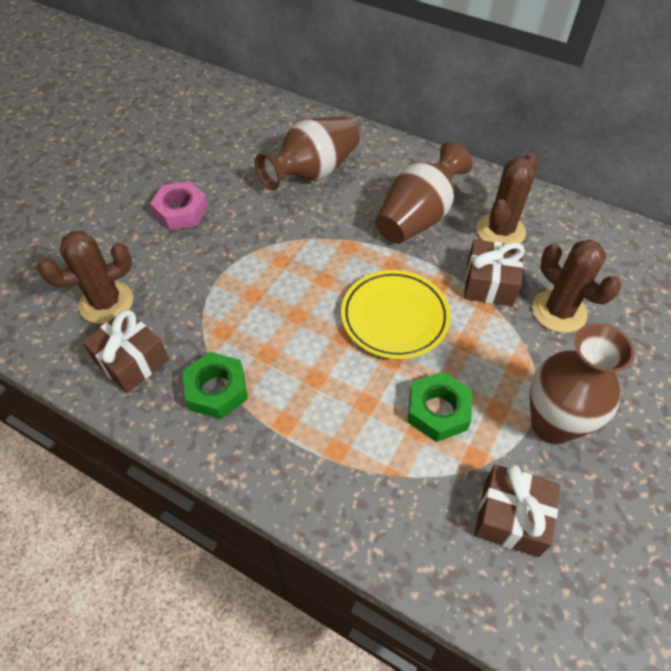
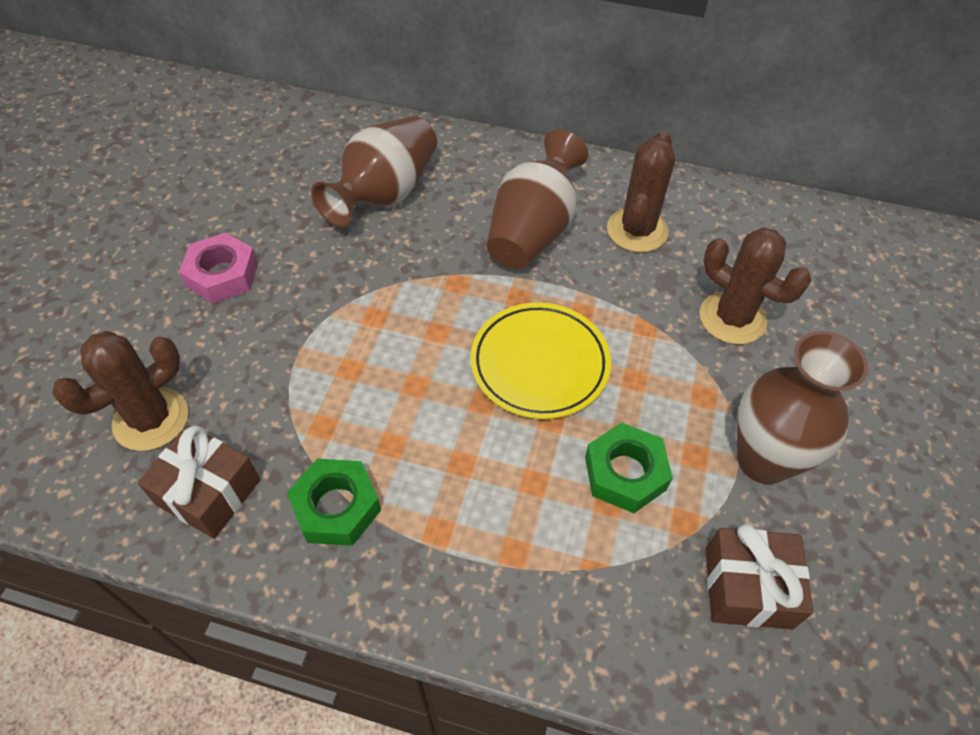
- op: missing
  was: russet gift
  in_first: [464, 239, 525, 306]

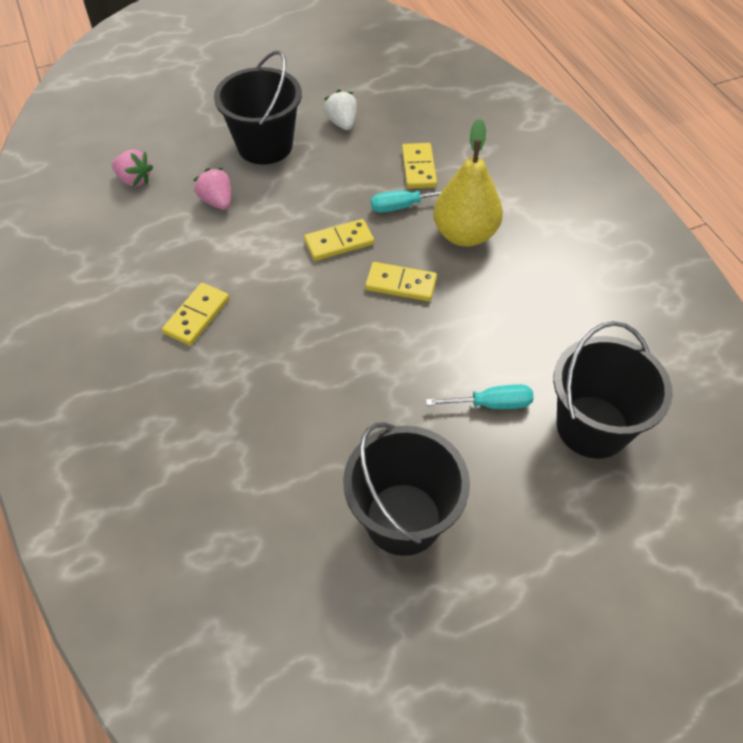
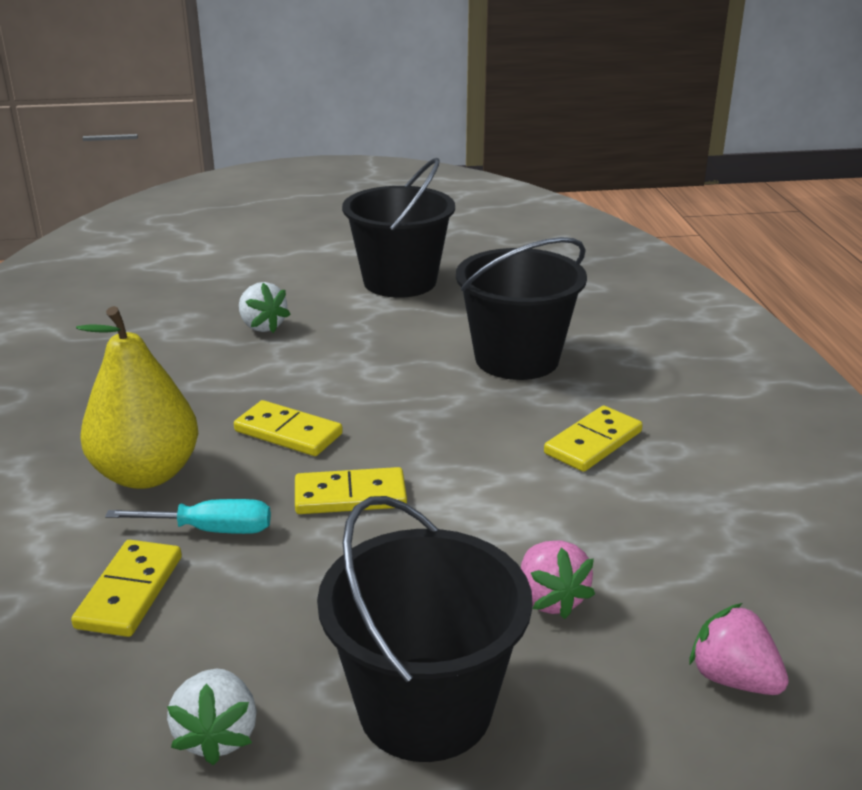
- op: exchanged
  was: turquoise flat screwdriver
  now: snow-white strawberry
  in_first: [426, 384, 534, 409]
  in_second: [239, 282, 291, 333]
- op: relocated
  was: ebony bucket
  in_first: [553, 321, 673, 459]
  in_second: [456, 237, 587, 380]

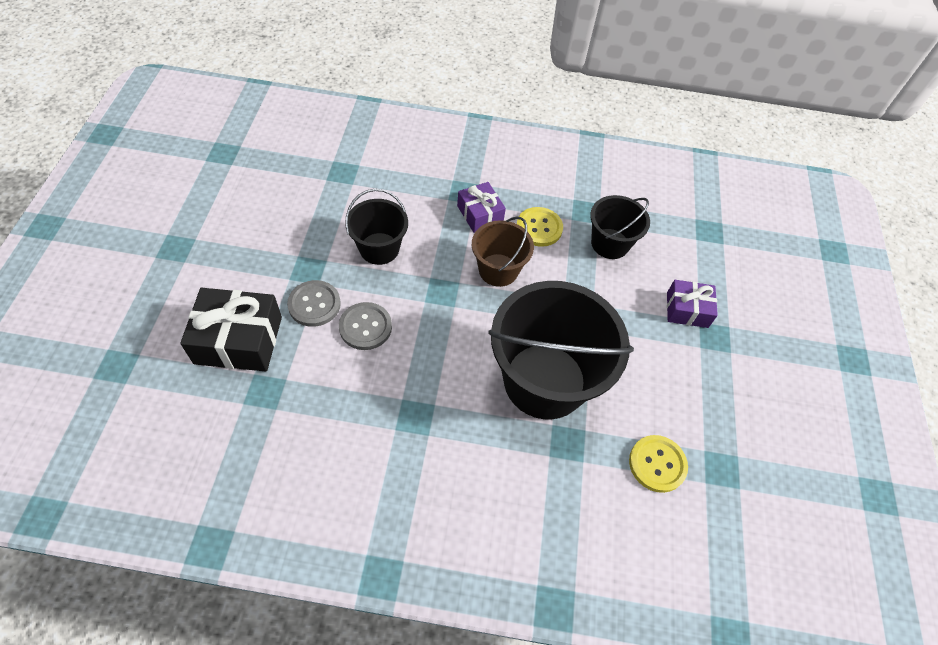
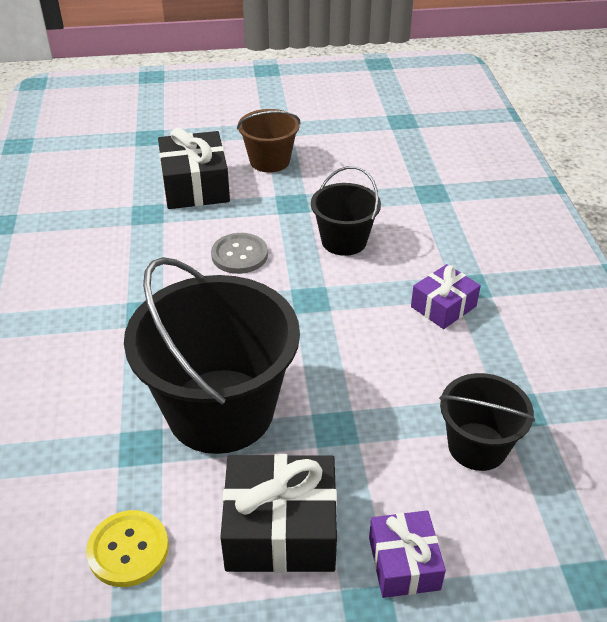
- op: appeared
  now: ebony gift
  in_second: [220, 454, 337, 573]
- op: relocated
  was: russet bucket
  in_first: [472, 217, 534, 287]
  in_second: [237, 109, 300, 172]
- op: missing
  was: ash-grey shirt button
  in_first: [287, 280, 341, 327]
- op: missing
  was: golden shirt button
  in_first: [517, 207, 563, 247]

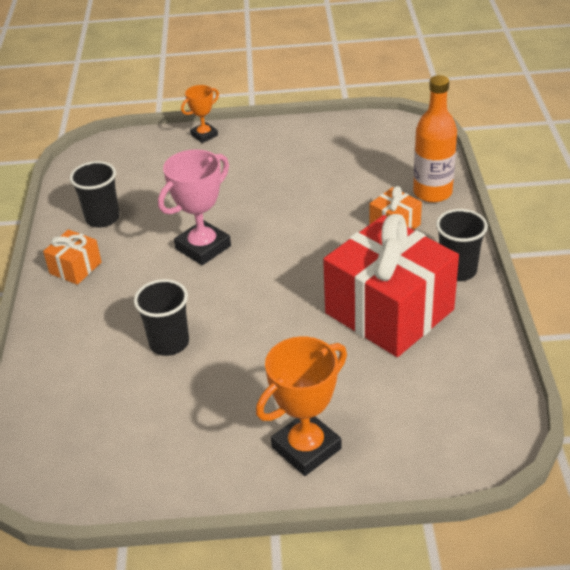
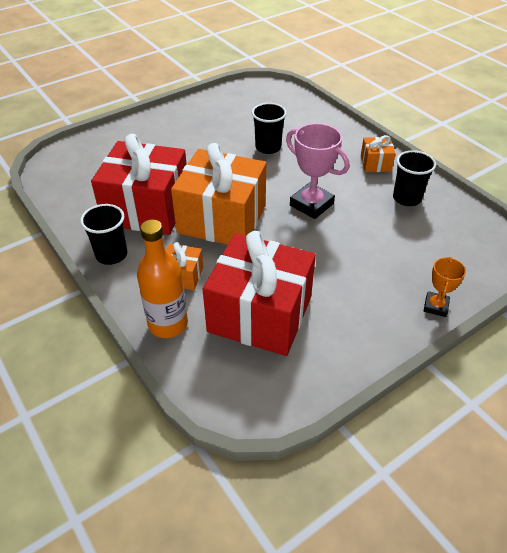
- op: appeared
  now: bright orange gift
  in_second: [171, 143, 266, 245]
- op: appeared
  now: crimson gift
  in_second: [203, 231, 316, 356]
- op: spun
  was: pink prize cup
  in_first: [158, 149, 231, 265]
  in_second: [286, 123, 349, 219]
  clockwise: -60
- op: missing
  was: bright orange prize cup
  in_first: [256, 337, 347, 476]

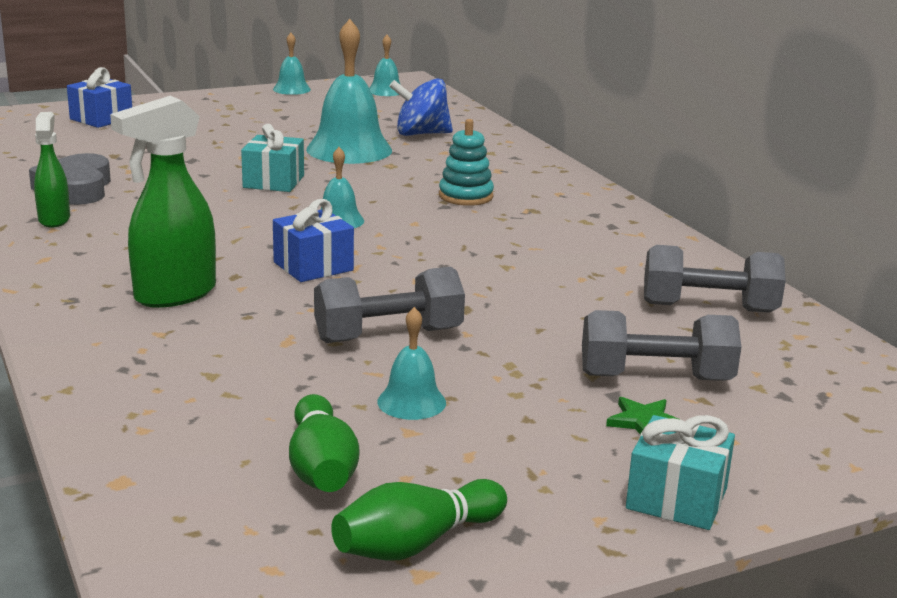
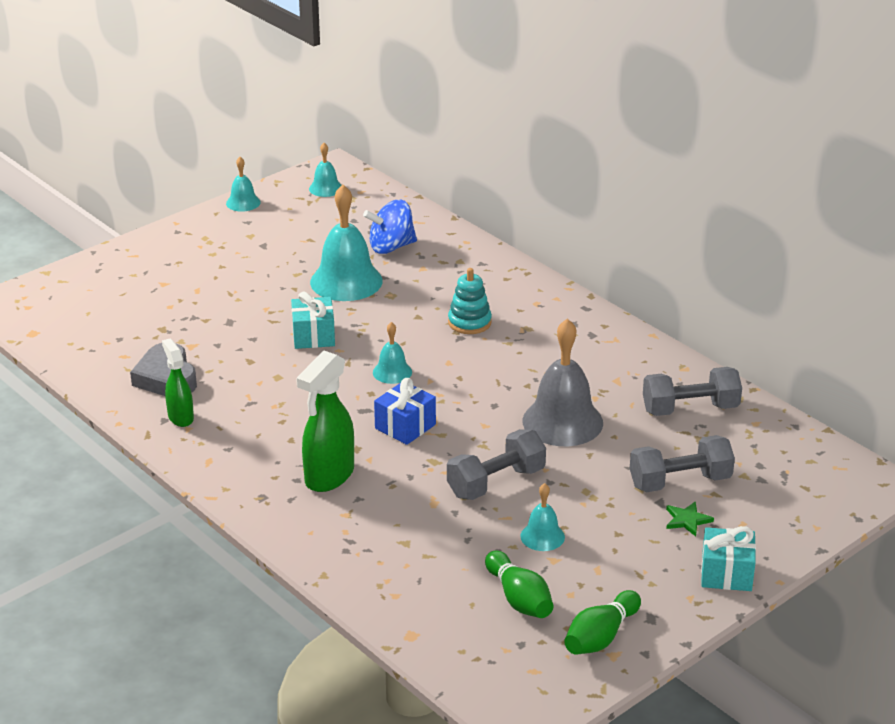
- op: appeared
  now: ash-grey hand bell
  in_second: [523, 318, 603, 446]
- op: missing
  was: cobalt gift
  in_first: [67, 67, 132, 128]

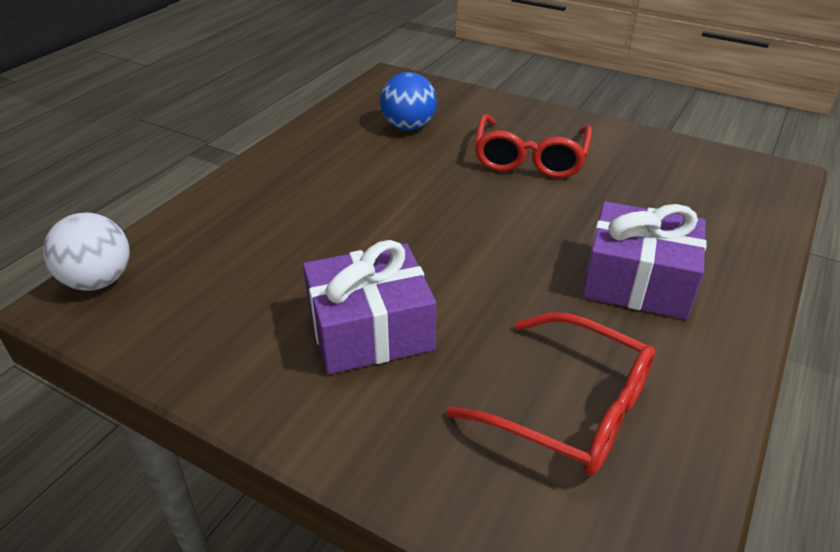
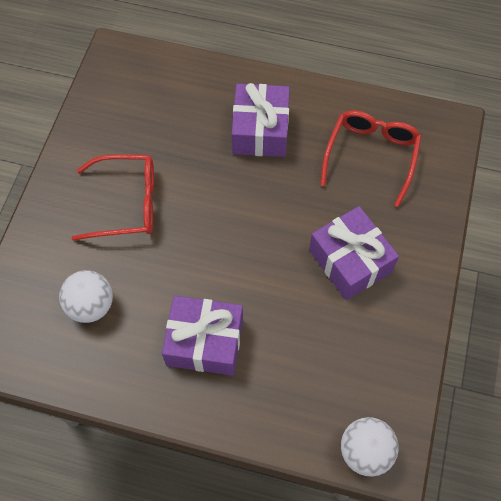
- op: colour
  was: cobalt play ball
  now: snow-white play ball
  in_first: [380, 72, 437, 131]
  in_second: [59, 270, 113, 323]
- op: appeared
  now: royal purple gift
  in_second: [162, 296, 243, 376]

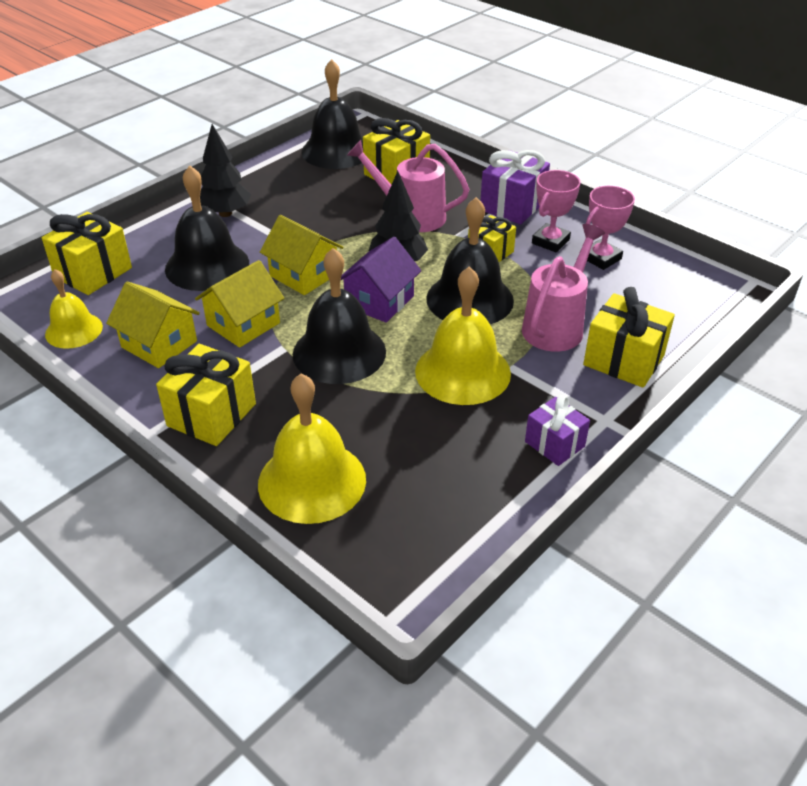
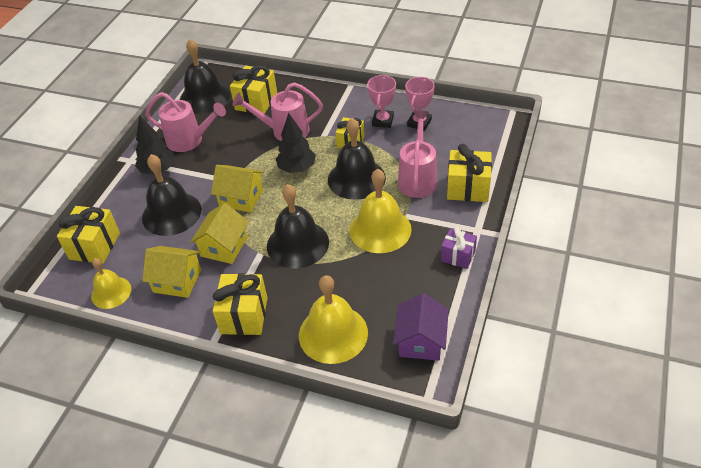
- op: appeared
  now: pink sprinkling can
  in_second: [145, 92, 226, 152]
- op: relocated
  was: royal purple house
  in_first: [341, 237, 421, 323]
  in_second: [393, 293, 449, 361]
- op: missing
  was: royal purple gift
  in_first: [481, 150, 550, 224]

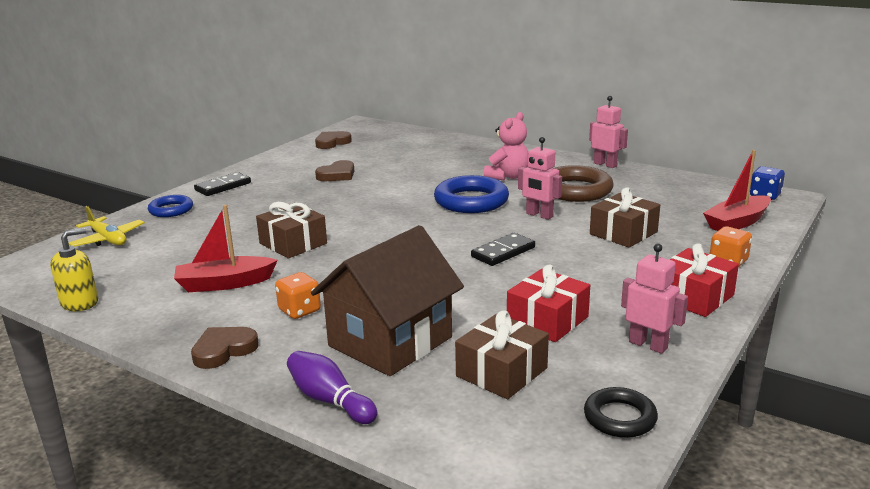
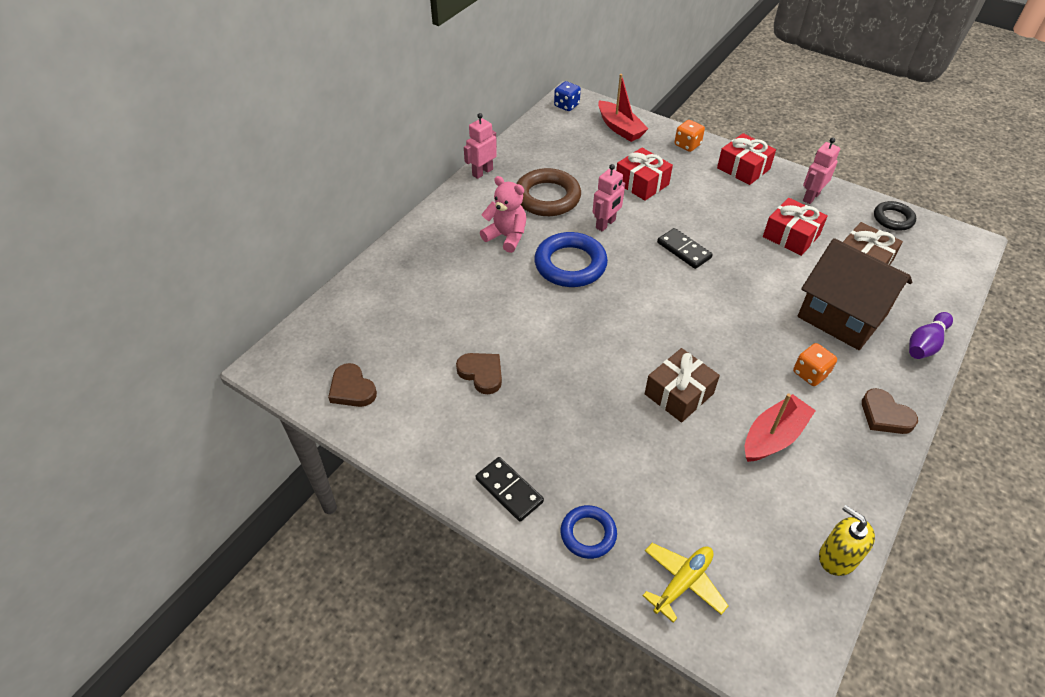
- op: colour
  was: russet gift
  now: crimson gift
  in_first: [590, 187, 660, 248]
  in_second: [616, 148, 673, 201]
- op: spun
  was: crimson sailboat
  in_first: [174, 205, 278, 292]
  in_second: [745, 393, 816, 462]
  clockwise: -120

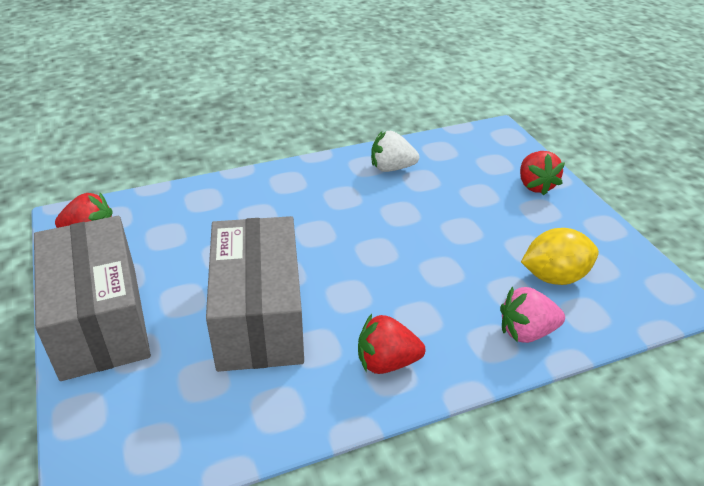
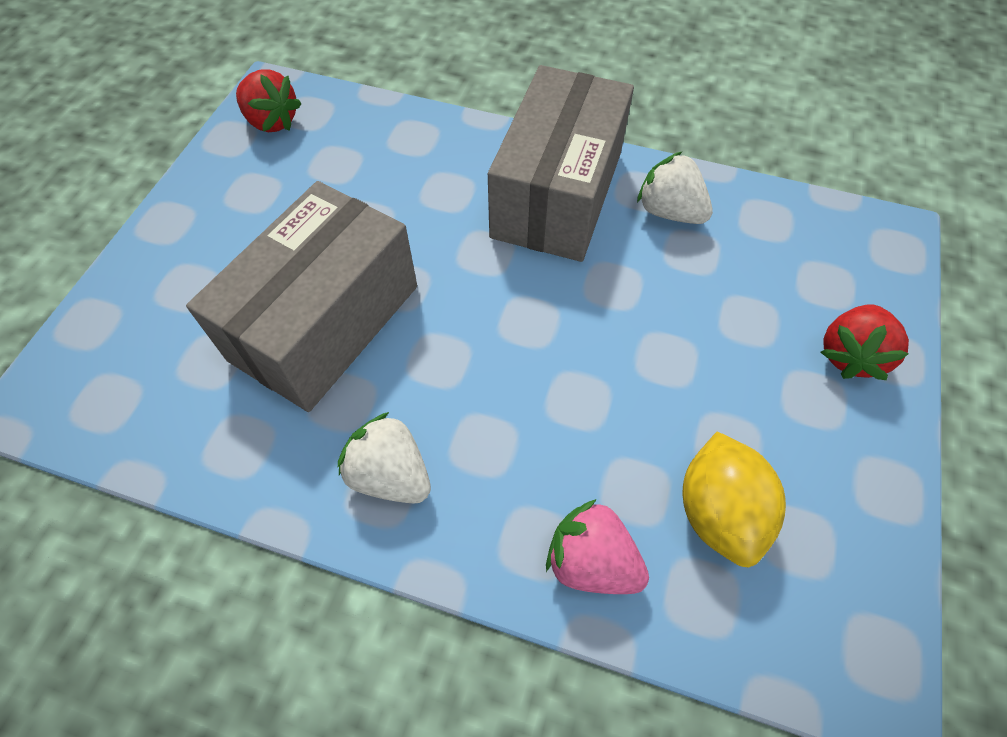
- op: colour
  was: crimson strawberry
  now: snow-white strawberry
  in_first: [358, 314, 425, 374]
  in_second: [338, 412, 431, 504]
- op: relocated
  was: ash-grey parcel
  in_first: [34, 216, 151, 381]
  in_second: [488, 65, 634, 262]
- op: spun
  was: golden citrus fruit
  in_first: [521, 228, 599, 285]
  in_second: [682, 432, 786, 567]
  clockwise: 60

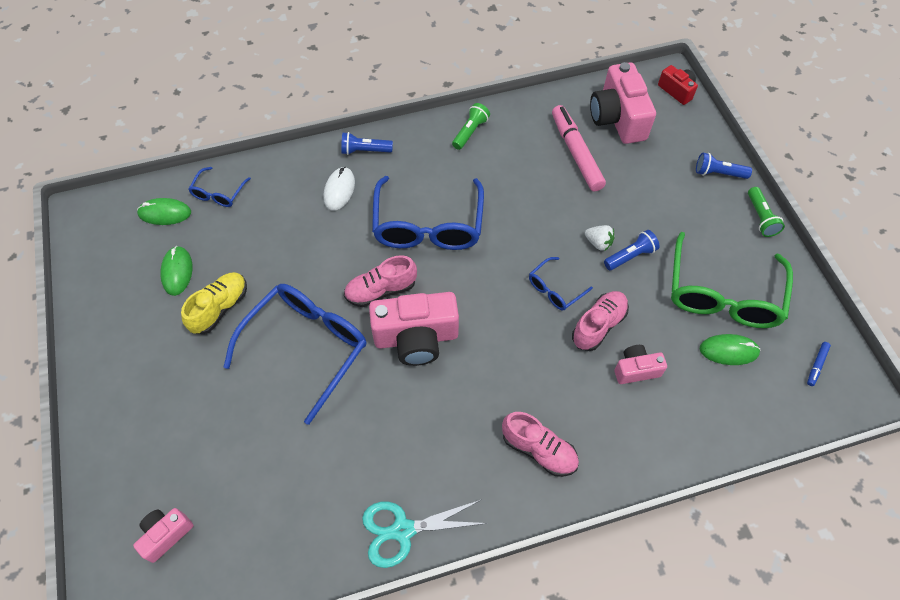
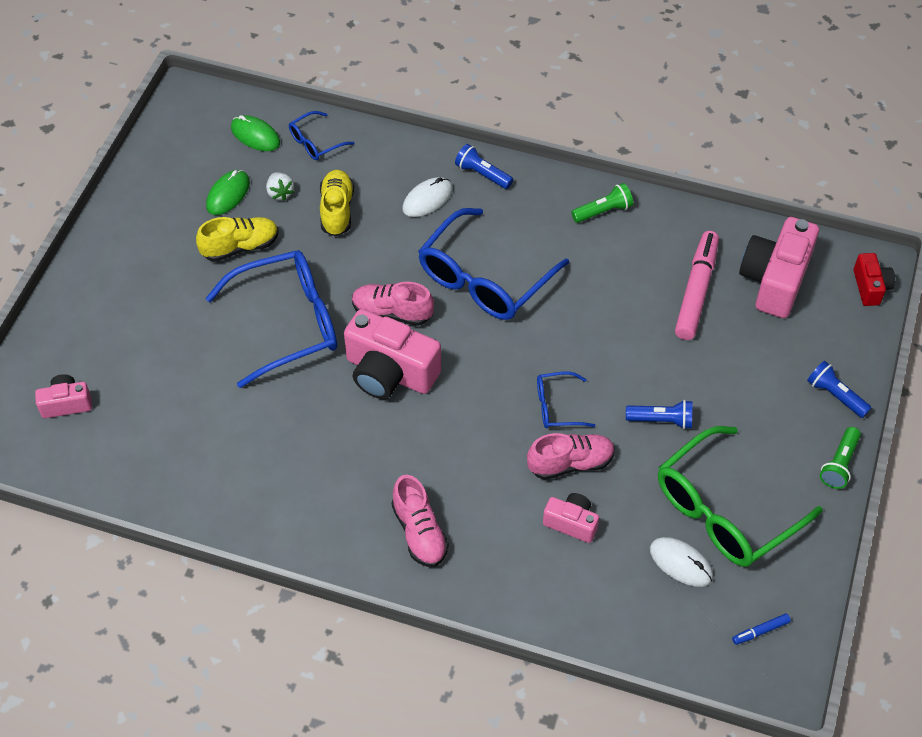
- op: relocated
  was: snow-white strawberry
  in_first: [585, 225, 615, 251]
  in_second: [266, 172, 294, 201]
- op: appeared
  now: golden sneaker
  in_second: [320, 170, 354, 236]
- op: colour
  was: green mouse
  now: snow-white mouse
  in_first: [700, 334, 761, 365]
  in_second: [650, 537, 713, 587]
- op: missing
  was: turquoise scissors
  in_first: [362, 500, 487, 568]

